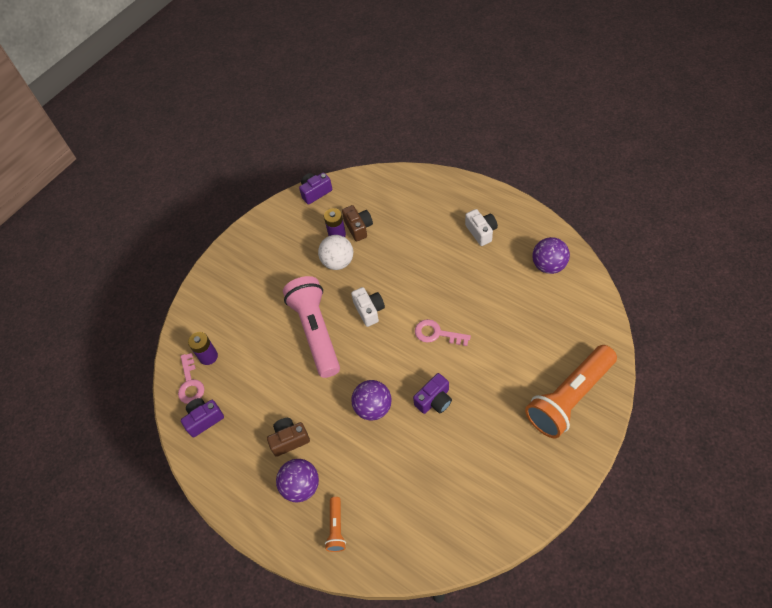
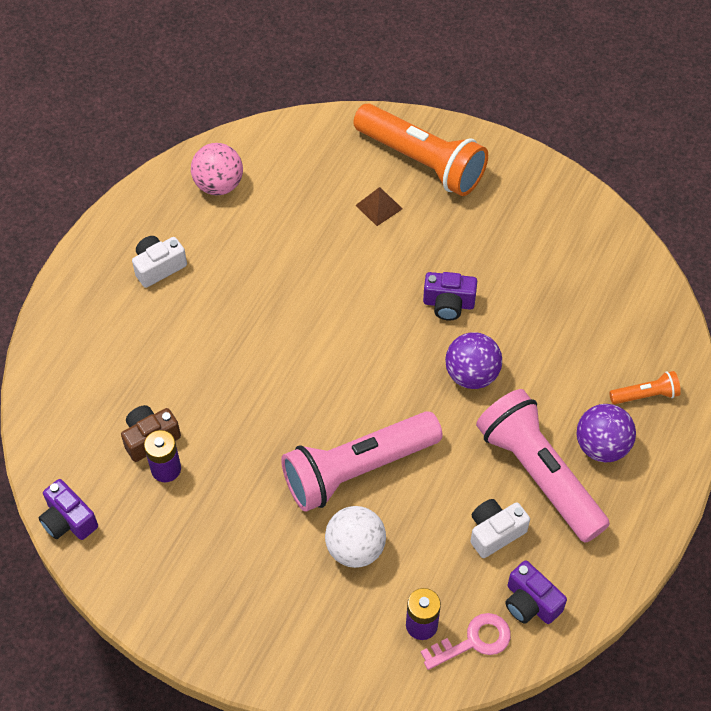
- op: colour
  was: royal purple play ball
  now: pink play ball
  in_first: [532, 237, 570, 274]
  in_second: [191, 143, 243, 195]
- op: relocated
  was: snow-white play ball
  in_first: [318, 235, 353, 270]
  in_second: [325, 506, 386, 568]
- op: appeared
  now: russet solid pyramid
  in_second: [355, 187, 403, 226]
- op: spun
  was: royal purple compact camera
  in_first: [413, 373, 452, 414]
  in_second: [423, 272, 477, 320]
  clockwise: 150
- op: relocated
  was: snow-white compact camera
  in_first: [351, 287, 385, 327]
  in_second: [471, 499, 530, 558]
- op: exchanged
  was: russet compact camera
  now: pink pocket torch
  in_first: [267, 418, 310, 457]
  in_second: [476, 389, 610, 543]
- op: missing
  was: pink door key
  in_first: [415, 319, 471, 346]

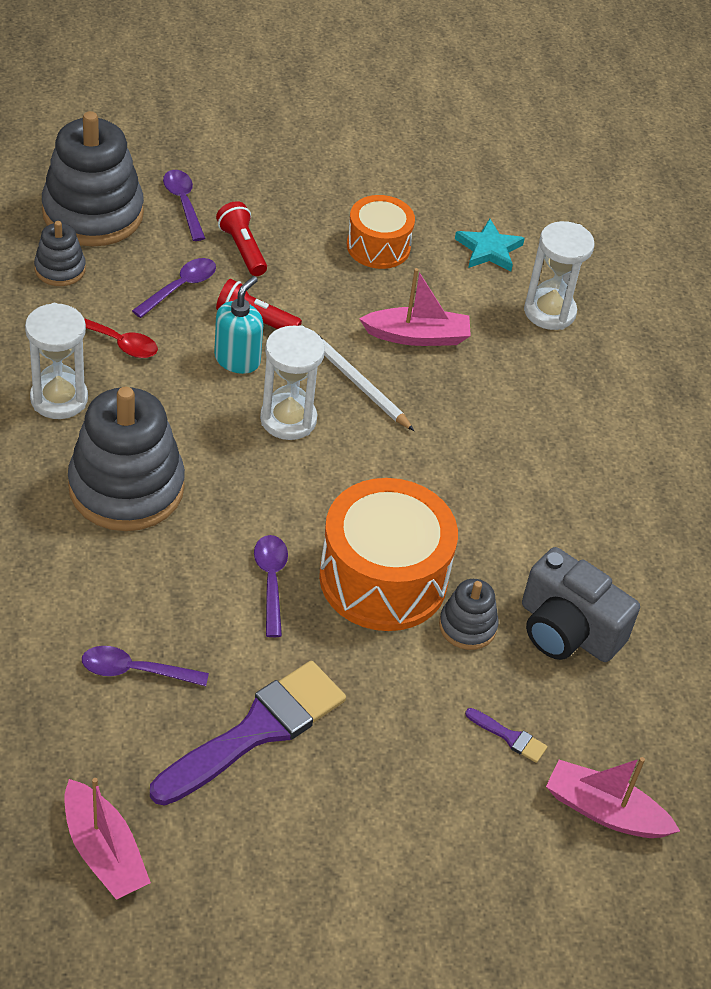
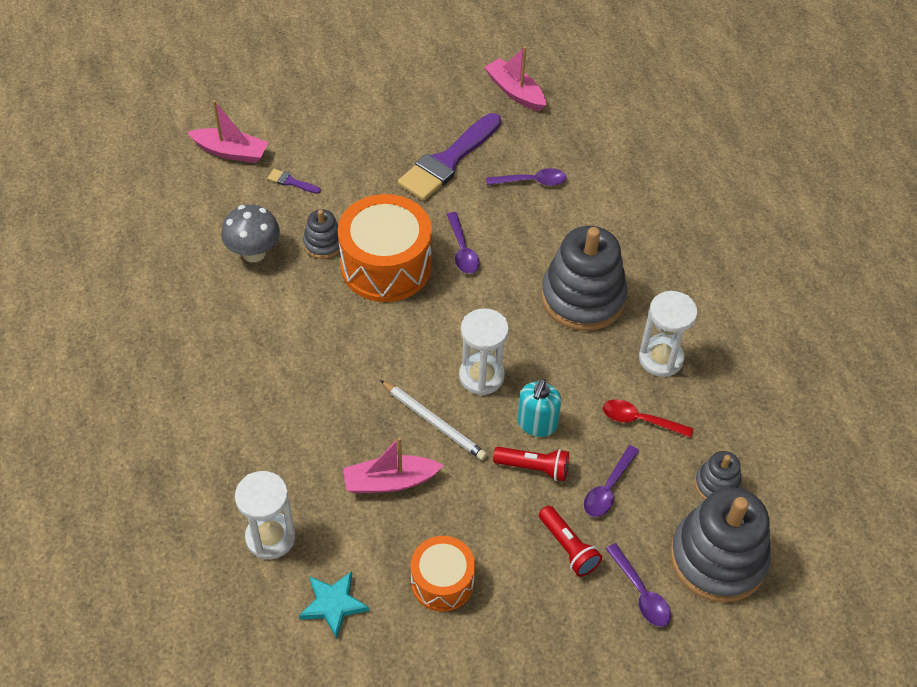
- op: exchanged
  was: ash-grey compact camera
  now: ash-grey mushroom
  in_first: [522, 547, 640, 662]
  in_second: [221, 205, 280, 262]

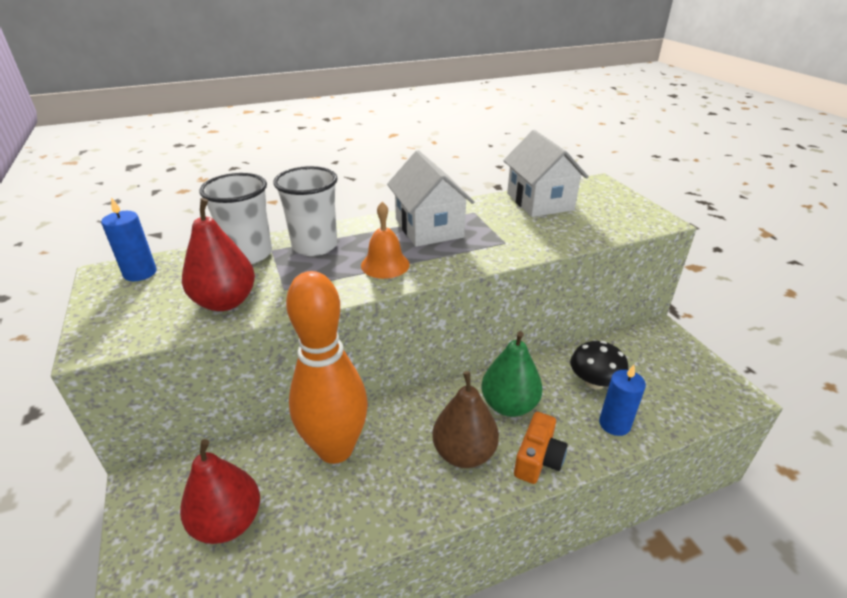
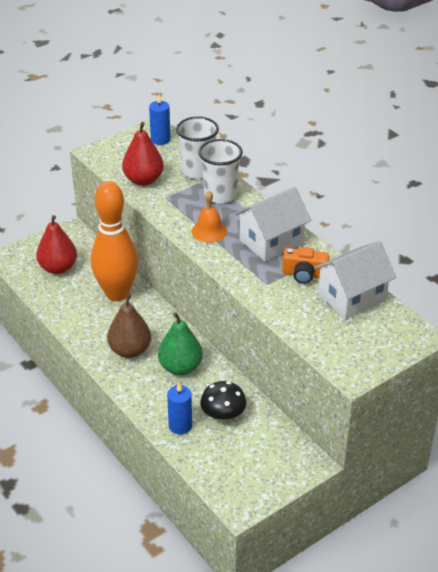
- op: relocated
  was: bright orange compact camera
  in_first: [514, 412, 568, 484]
  in_second: [282, 247, 329, 284]

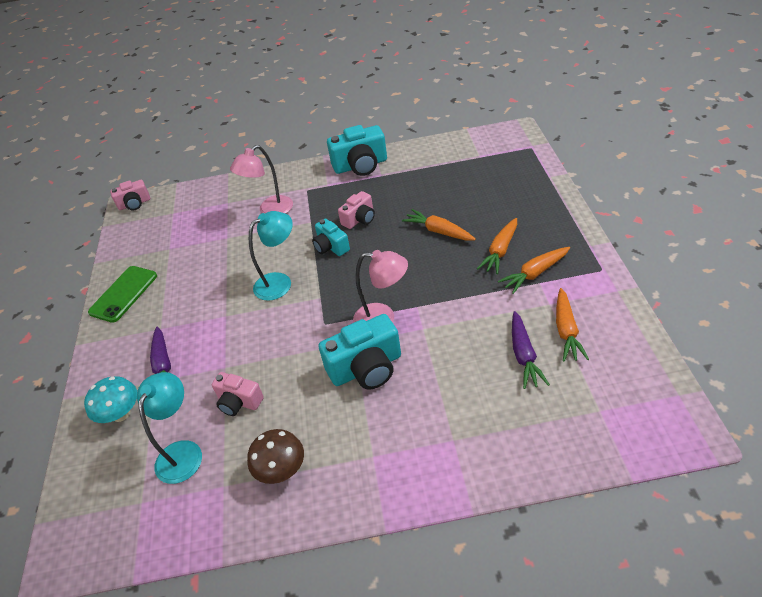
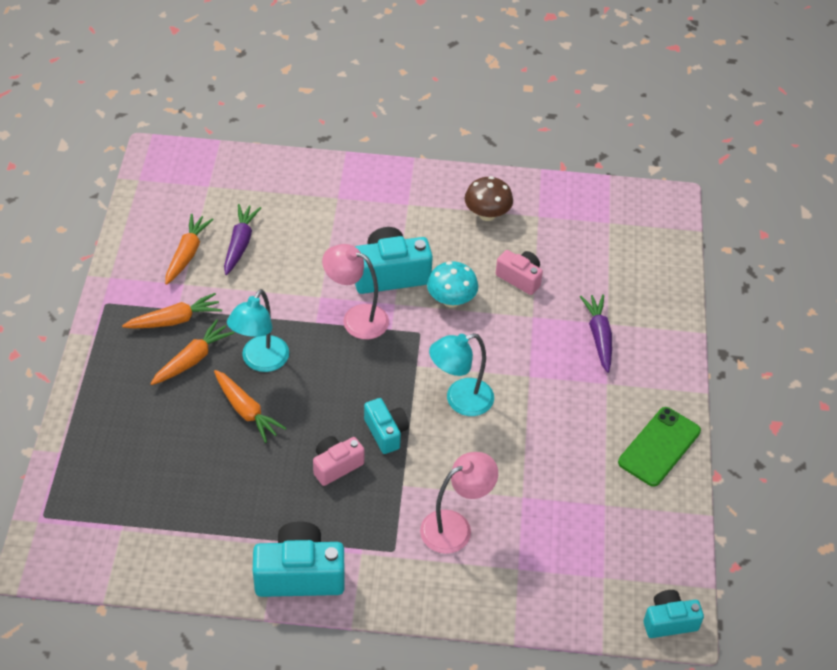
- op: relocated
  was: turquoise reading lamp
  in_first: [137, 372, 202, 484]
  in_second: [227, 289, 289, 372]
- op: relocated
  was: turquoise mushroom
  in_first: [84, 376, 137, 423]
  in_second: [427, 261, 478, 308]
- op: colour
  was: pink compact camera
  now: turquoise compact camera
  in_first: [110, 180, 150, 210]
  in_second: [644, 590, 704, 638]

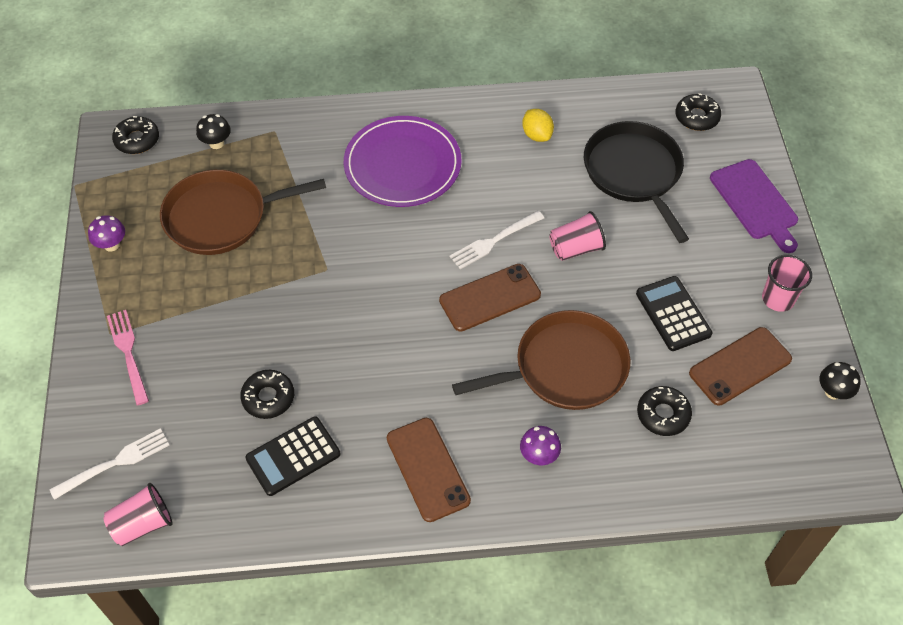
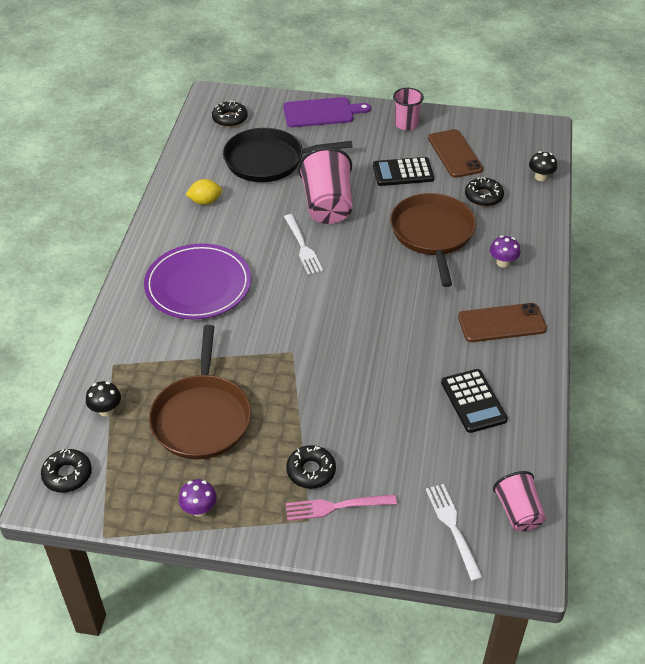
- op: relocated
  was: ebony glazed donut
  in_first: [240, 370, 294, 419]
  in_second: [286, 445, 336, 489]
- op: size
  was: pink beaker
  in_first: [549, 211, 606, 261]
  in_second: [298, 147, 352, 224]
  ratio: 1.67
- op: relocated
  was: ebony mushroom
  in_first: [819, 362, 861, 400]
  in_second: [529, 151, 557, 181]
- op: missing
  was: russet phone
  in_first: [439, 264, 541, 331]

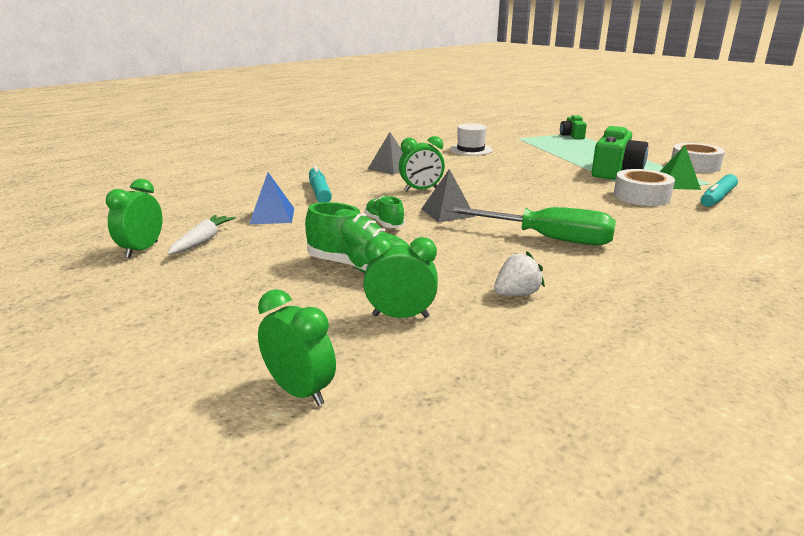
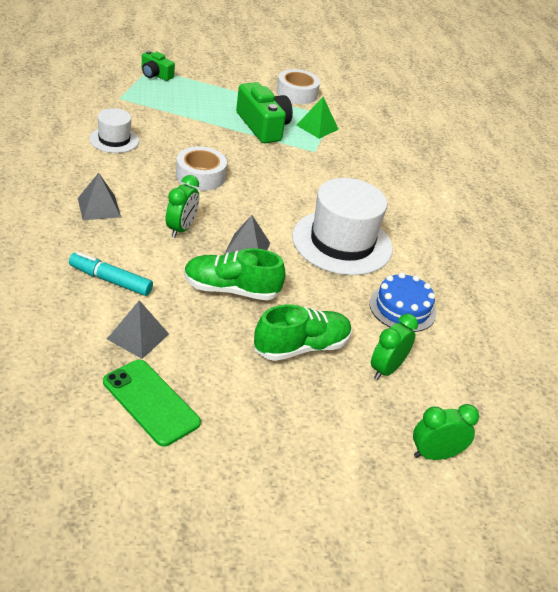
- op: exchanged
  was: snow-white toy carrot
  now: green phone
  in_first: [167, 215, 236, 255]
  in_second: [103, 360, 201, 447]
- op: colour
  was: cobalt solid pyramid
  now: ash-grey solid pyramid
  in_first: [249, 172, 294, 224]
  in_second: [107, 300, 169, 359]
- op: relocated
  was: snow-white tape
  in_first: [614, 169, 675, 206]
  in_second: [176, 147, 227, 191]
- op: size
  was: green sneaker
  in_first: [364, 196, 405, 228]
  in_second: [184, 248, 286, 300]
  ratio: 1.68
- op: exchanged
  was: green flat screwdriver
  now: snow-white tall hat
  in_first: [445, 206, 616, 245]
  in_second: [292, 178, 393, 275]
- op: exchanged
  was: snow-white strawberry
  now: cobalt cake
  in_first: [494, 251, 545, 296]
  in_second: [369, 272, 437, 332]
- op: missing
  was: green clock
  in_first: [106, 179, 162, 258]
- op: missing
  was: turquoise marker
  in_first: [701, 174, 738, 207]

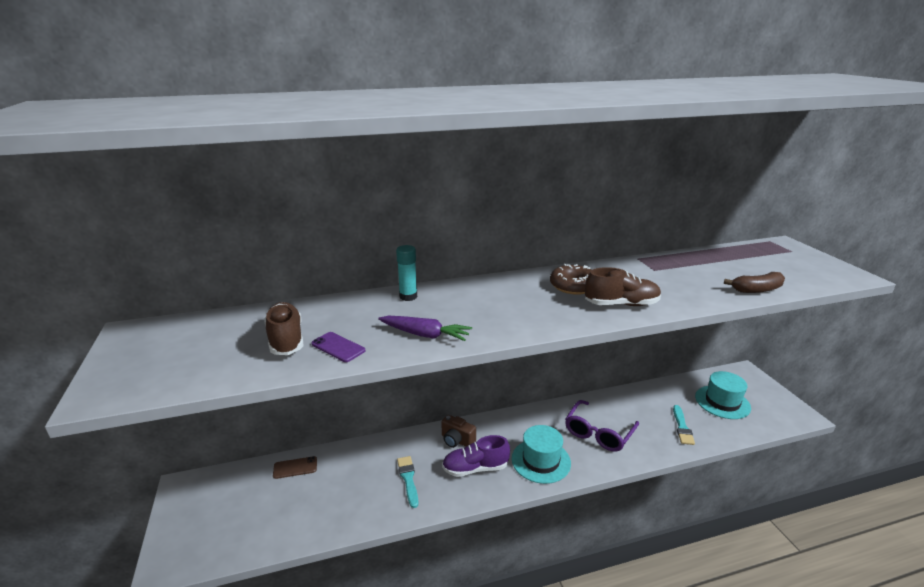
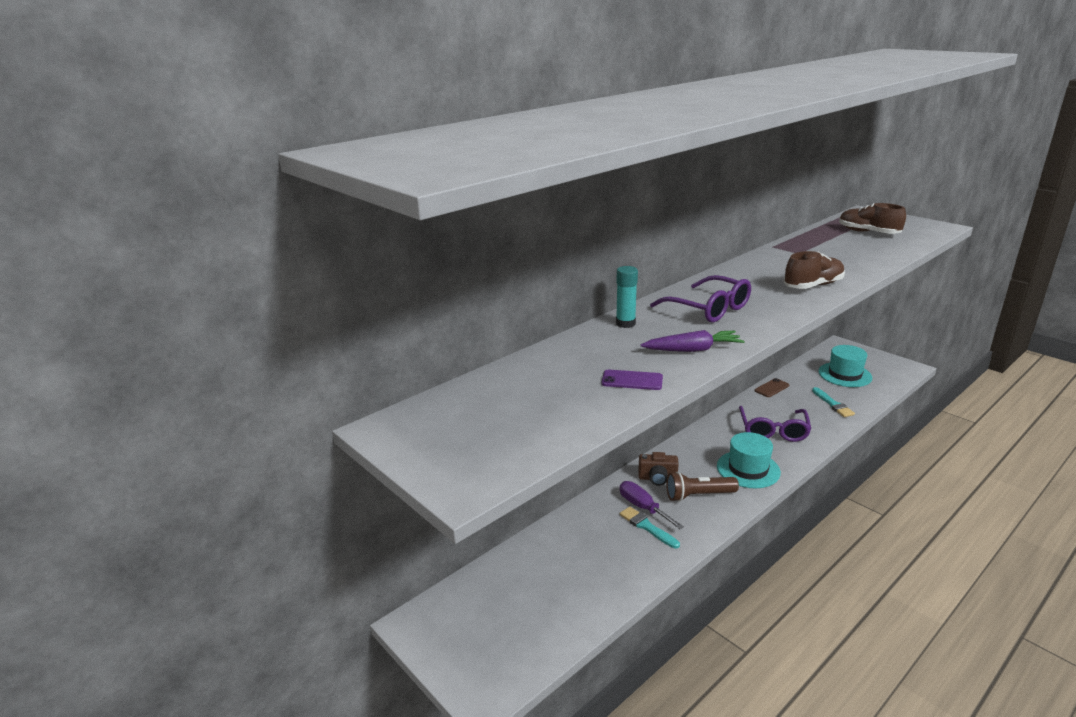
- op: appeared
  now: royal purple flat screwdriver
  in_second: [620, 481, 684, 529]
- op: appeared
  now: royal purple glasses
  in_second: [650, 275, 751, 323]
- op: exchanged
  was: royal purple sneaker
  now: russet pocket torch
  in_first: [442, 435, 510, 477]
  in_second: [666, 472, 739, 502]
- op: relocated
  was: russet phone
  in_first: [273, 456, 317, 479]
  in_second: [755, 378, 790, 397]
- op: relocated
  was: russet sneaker
  in_first: [265, 302, 303, 355]
  in_second: [839, 203, 906, 234]
- op: missing
  was: russet glazed donut
  in_first: [550, 264, 591, 295]
- op: missing
  was: russet banana
  in_first: [724, 272, 785, 293]

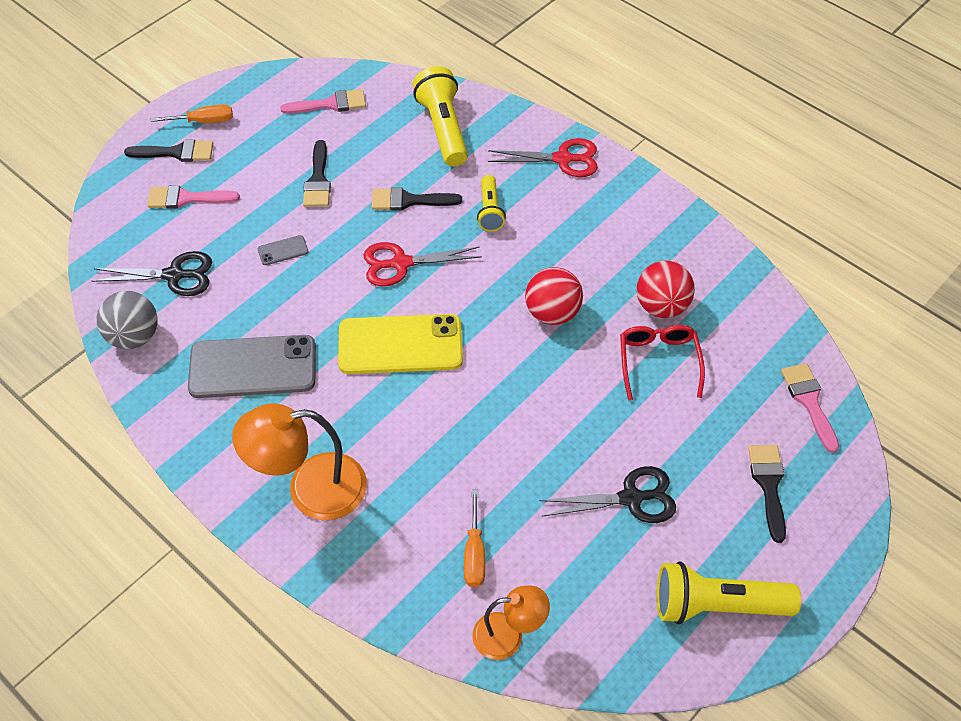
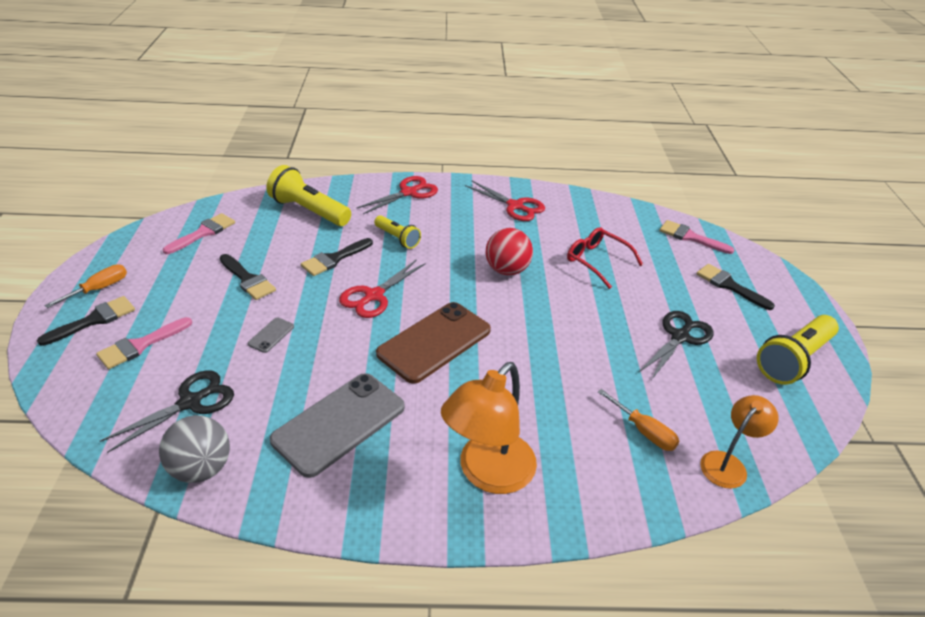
- op: colour
  was: golden phone
  now: russet phone
  in_first: [338, 314, 463, 374]
  in_second: [376, 302, 491, 384]
- op: appeared
  now: crimson scissors
  in_second: [465, 181, 545, 221]
- op: missing
  was: crimson play ball
  in_first: [636, 261, 695, 318]

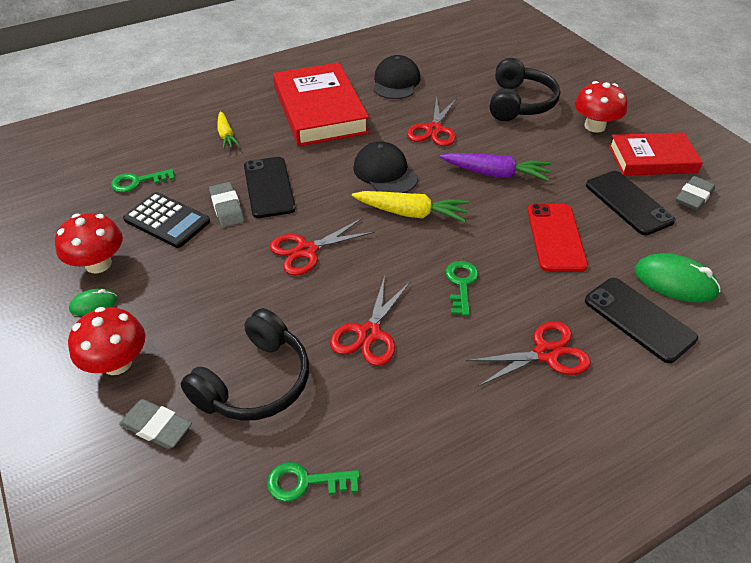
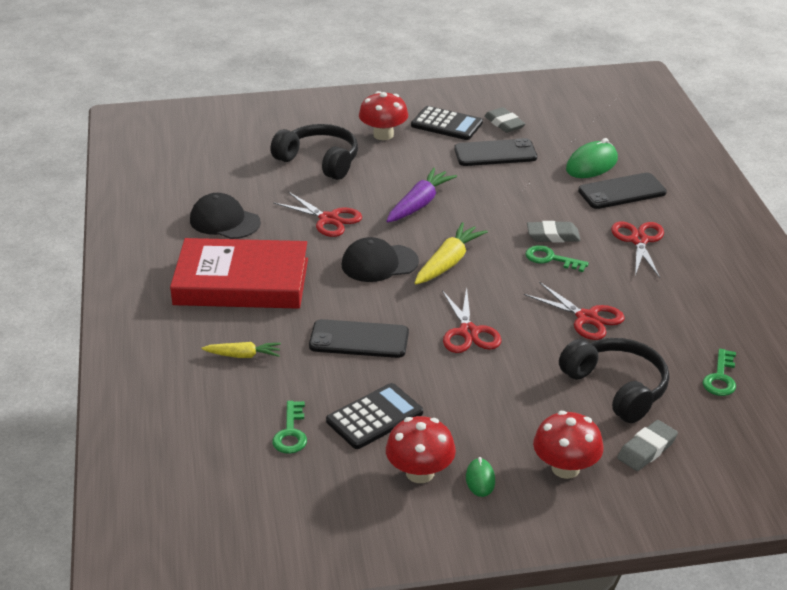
- op: exchanged
  was: crimson hardcover
  now: ebony adding machine
  in_first: [609, 132, 703, 176]
  in_second: [411, 106, 483, 140]
- op: relocated
  was: ash-grey gum eraser
  in_first: [209, 182, 244, 227]
  in_second: [527, 221, 581, 243]
- op: missing
  was: crimson phone
  in_first: [527, 204, 588, 272]

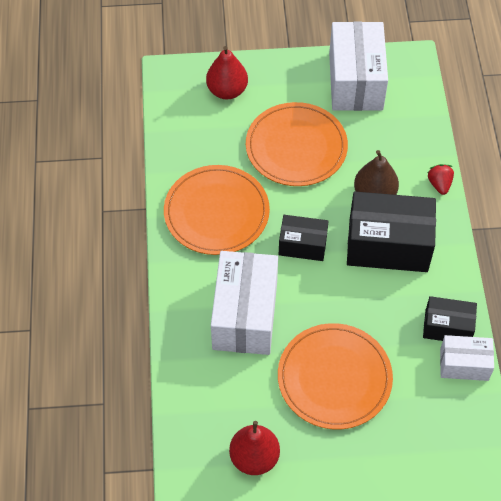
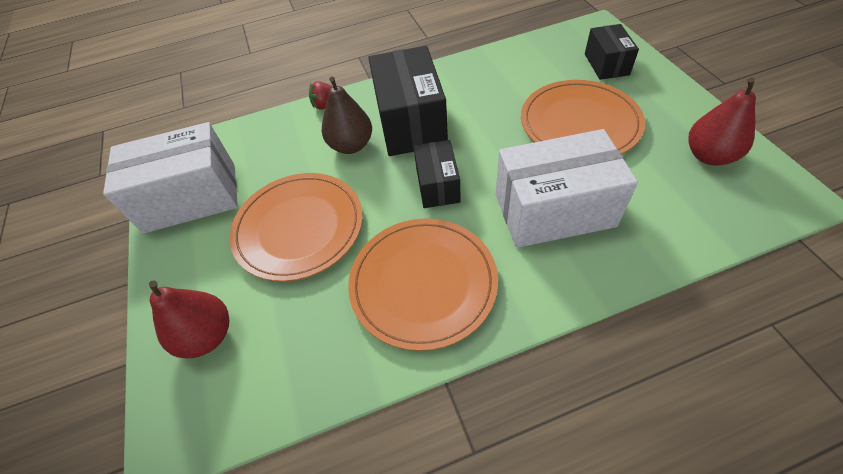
- op: relocated
  was: ebony parcel
  in_first: [423, 296, 477, 341]
  in_second: [585, 24, 639, 80]
- op: missing
  was: snow-white parcel
  in_first: [440, 335, 494, 381]

